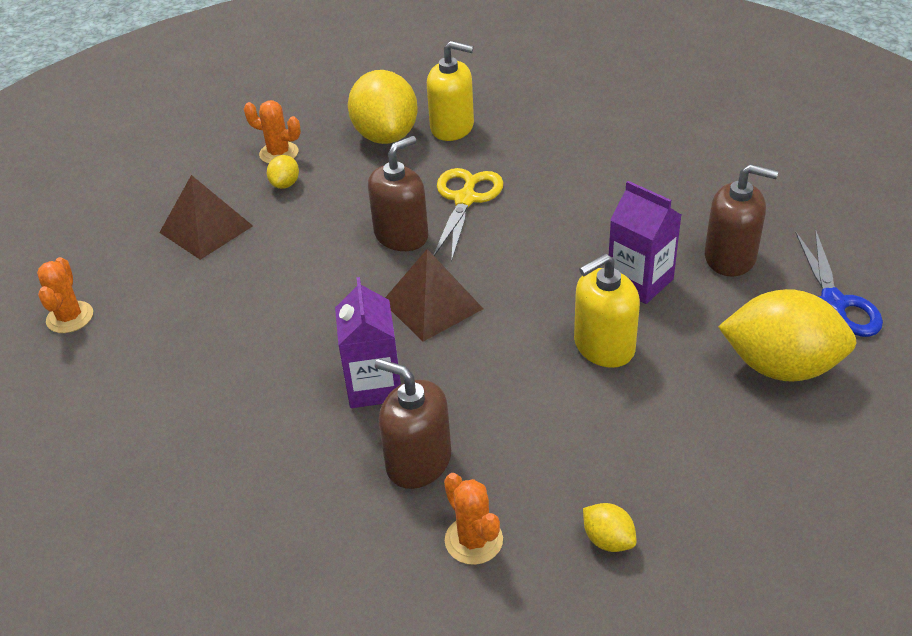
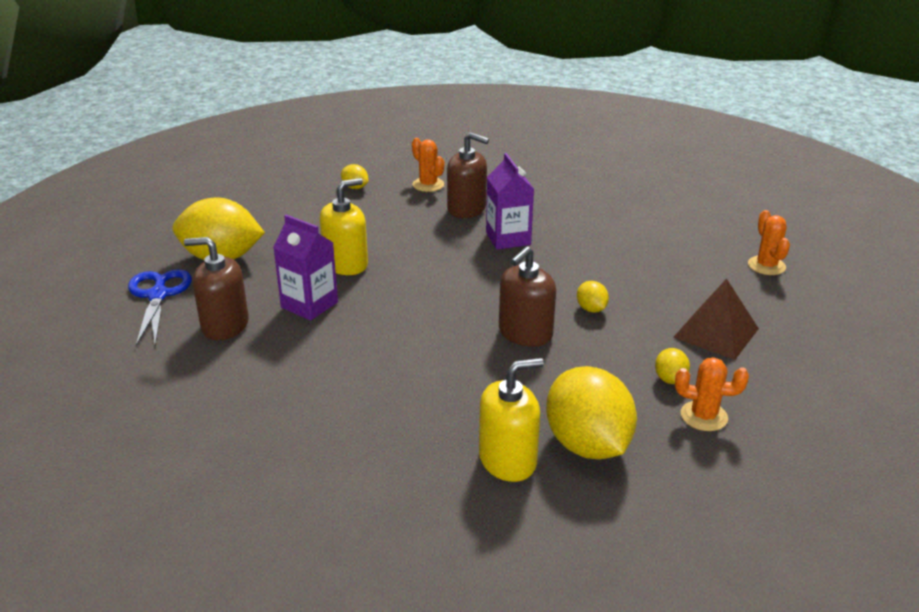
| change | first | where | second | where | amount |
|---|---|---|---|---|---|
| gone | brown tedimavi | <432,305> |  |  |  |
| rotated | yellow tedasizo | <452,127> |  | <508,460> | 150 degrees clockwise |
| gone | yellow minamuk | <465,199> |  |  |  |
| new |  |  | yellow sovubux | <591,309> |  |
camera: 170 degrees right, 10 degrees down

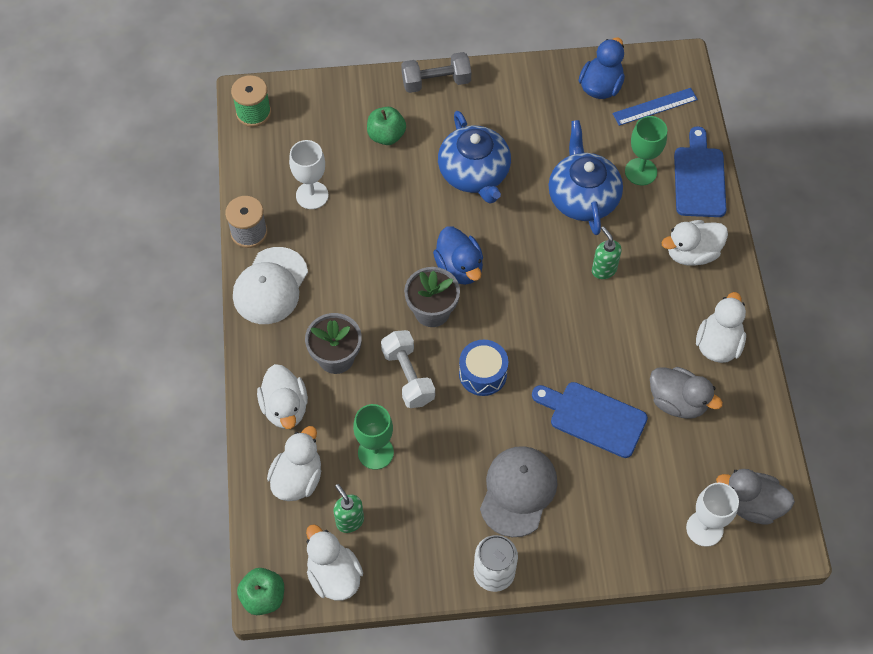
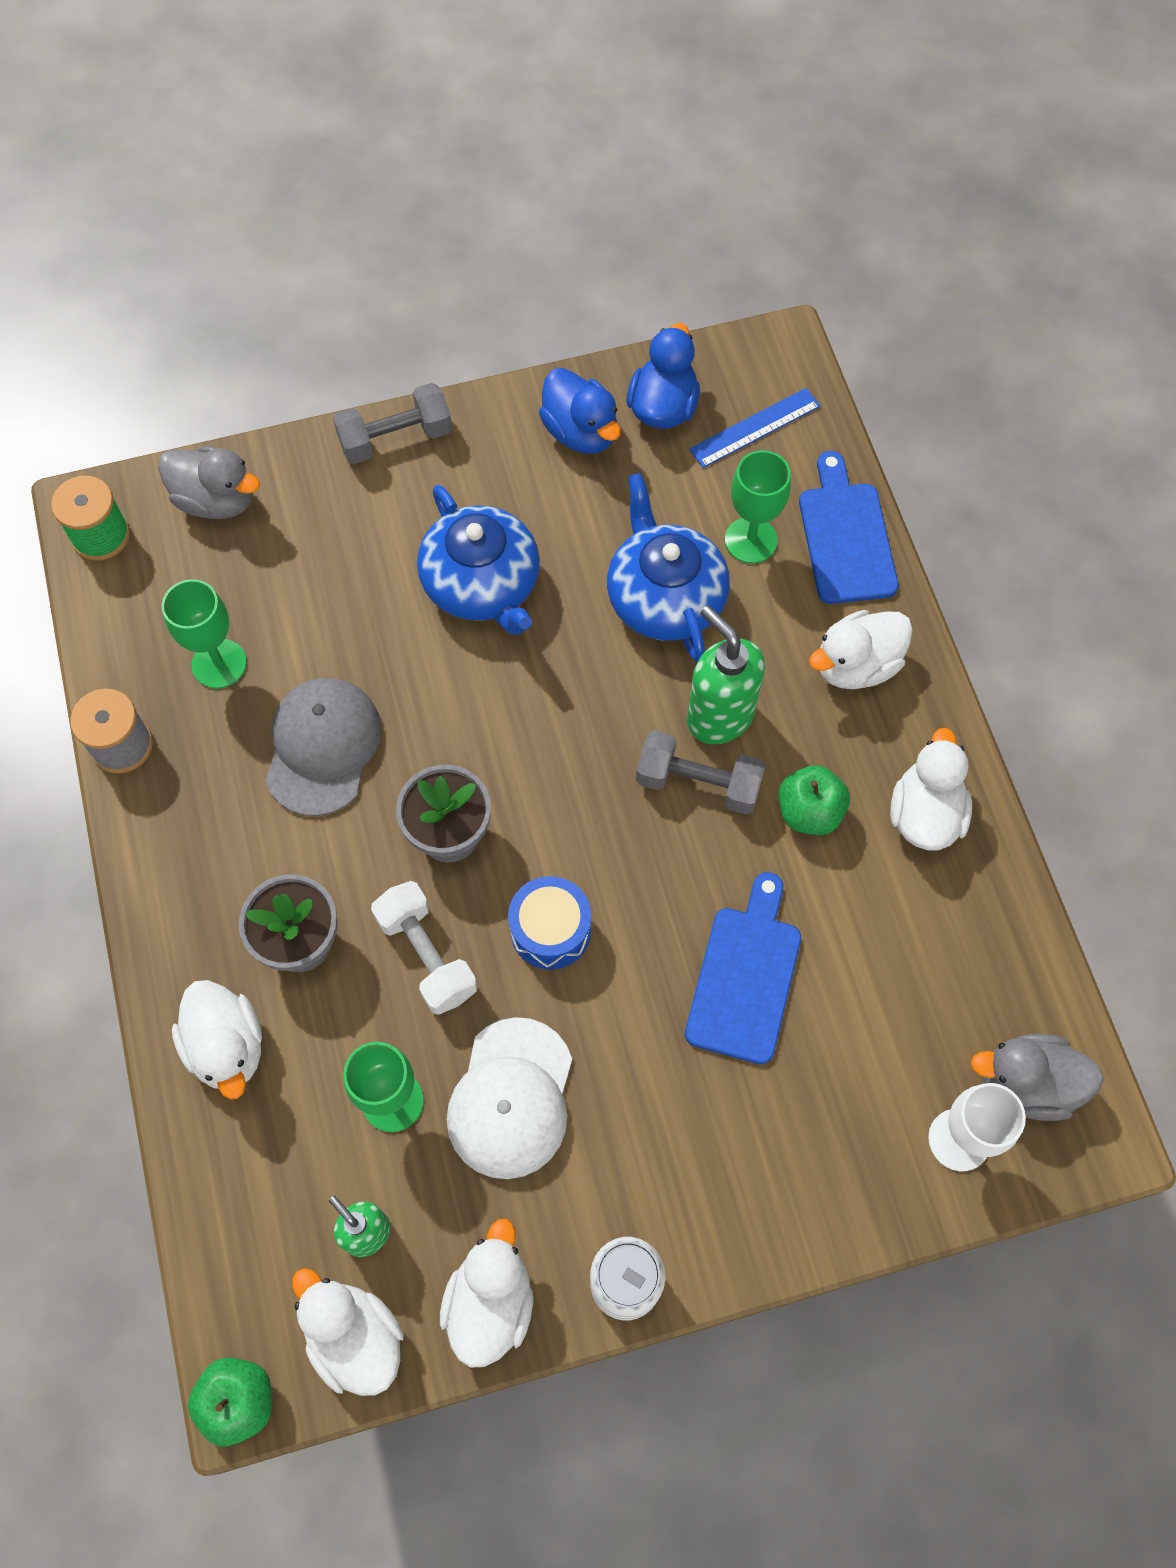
| change | first | where | second | where | amount |
|---|---|---|---|---|---|
| shifted | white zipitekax | <270,286> |  | <511,1098> |  |
| shifted | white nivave | <297,478> |  | <490,1303> |  |
| repainted | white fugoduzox | <312,195> | green fugoduzox | <219,664> |  |
| shifted | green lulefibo | <386,136> |  | <809,812> |  |
| shifted | blue nivave | <459,267> |  | <581,432> |  |
| shifted | grey zipitekax | <518,491> |  | <322,747> |  |
| rotated | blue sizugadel | <593,418> |  | <745,976> | 90 degrees clockwise |
| scaled | green tedasizo | <603,269> |  | <719,716> | x1.65 |
| shifted | grey nivave | <677,402> |  | <216,500> |  |
| new |  |  | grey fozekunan | <698,783> |  |
camera: 10 degrees left, 5 degrees up

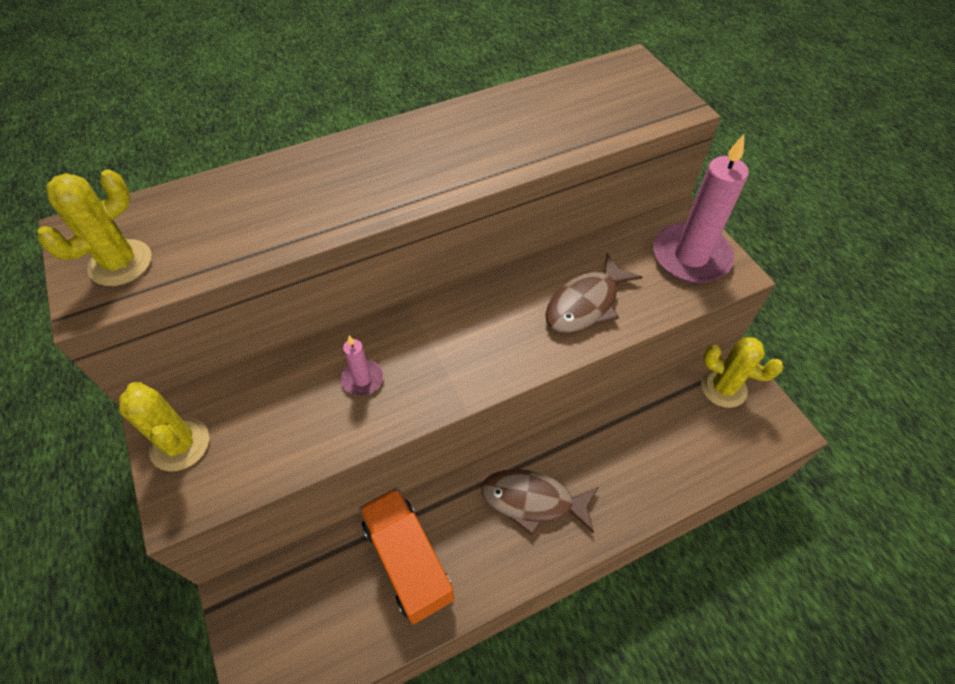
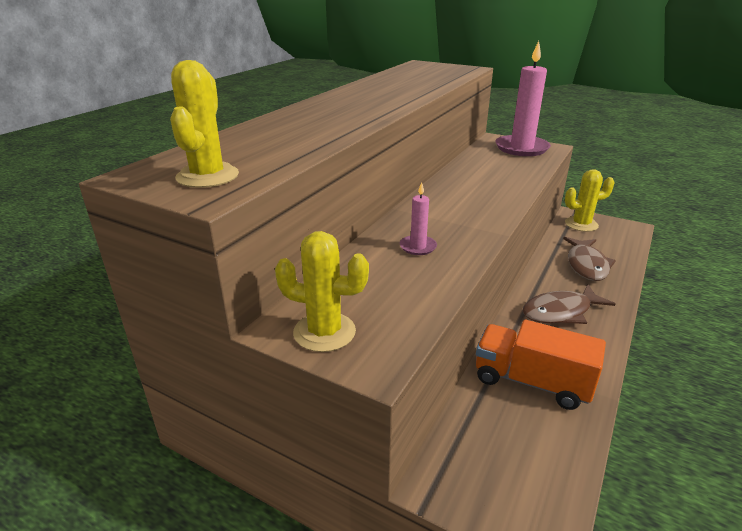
| change | first | where | second | where | amount |
|---|---|---|---|---|---|
| shifted | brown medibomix | <586,304> |  | <586,265> |  |
camera: 35 degrees left, 25 degrees down

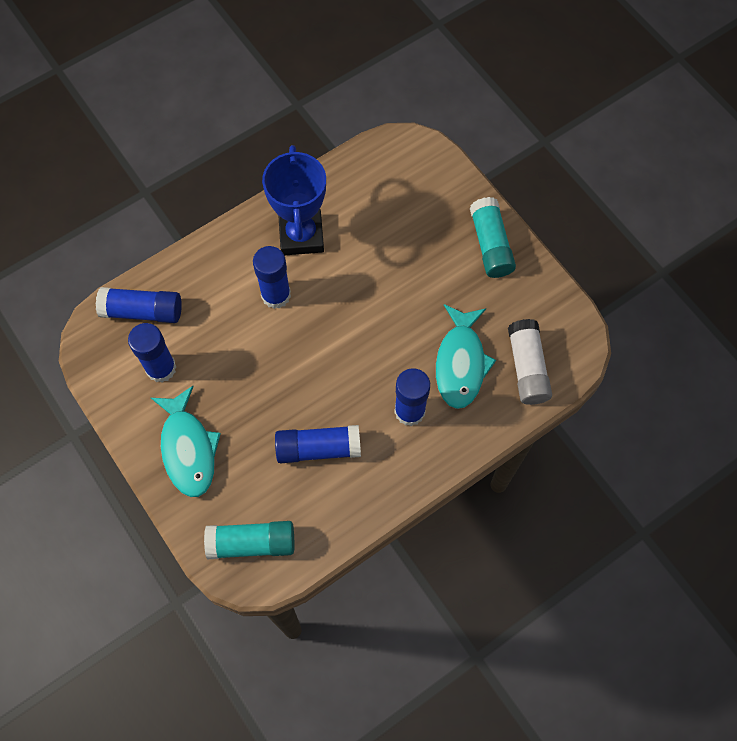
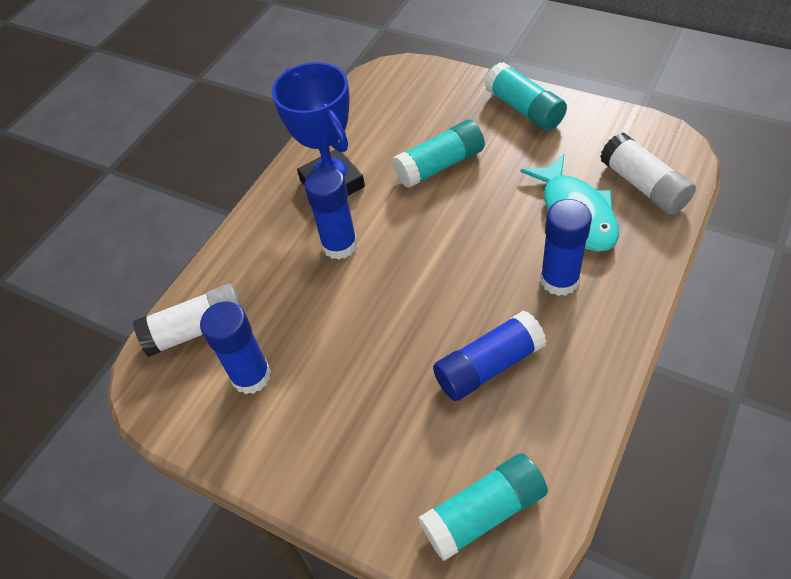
| change | first | where | second | where | amount |
|---|---|---|---|---|---|
| repainted | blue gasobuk | <142,311> | white gasobuk | <197,330> |  |
| gone | turquoise medibomix | <188,449> |  |  |  |
| new |  |  | turquoise gasobuk | <440,165> |  |
camera: 20 degrees left, 15 degrees down

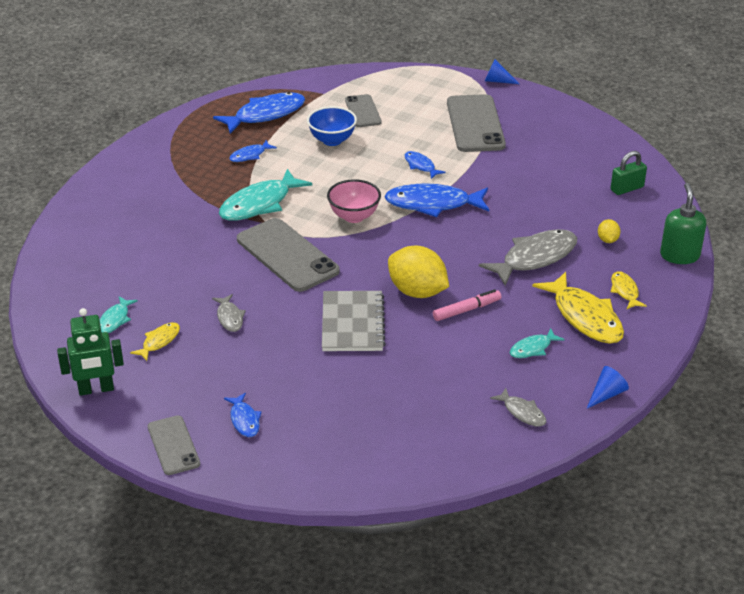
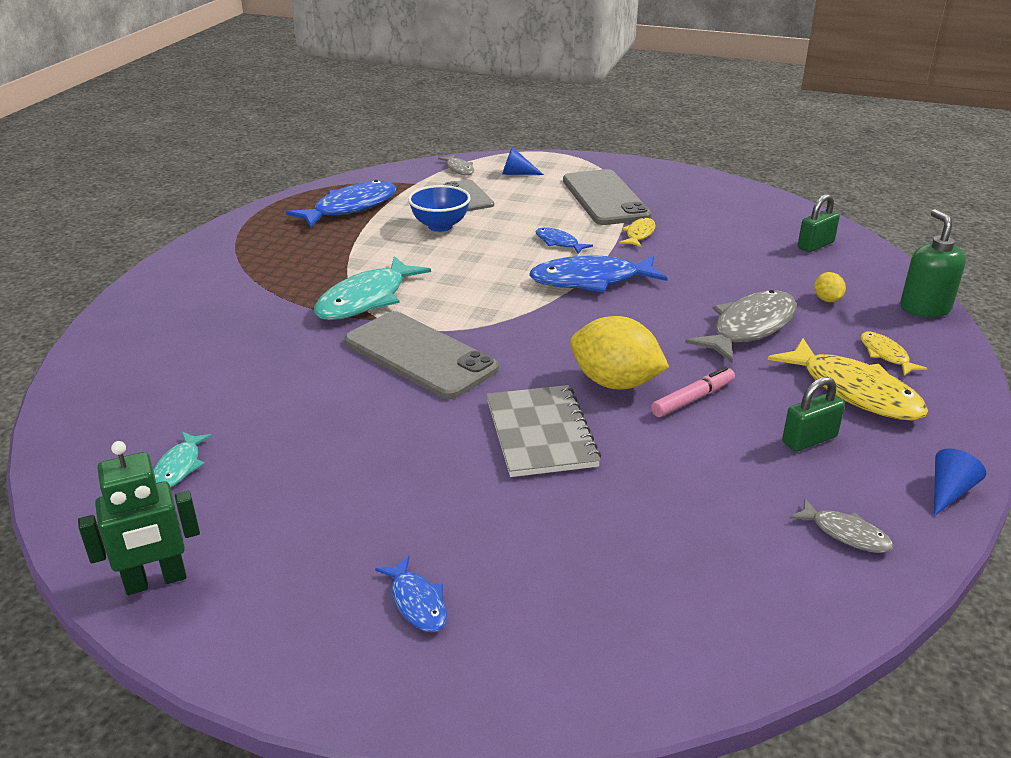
| change | first | where | second | where | amount |
|---|---|---|---|---|---|
| shifted | yellow medibomix | <159,341> |  | <639,234> |  |
| gone | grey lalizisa | <173,445> |  |  |  |
| shifted | grey medibomix | <229,317> |  | <459,169> |  |
| gone | blue medibomix | <250,155> |  |  |  |
| gone | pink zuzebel | <354,216> |  |  |  |
| shifted | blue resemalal | <497,81> |  | <517,173> |  |
| swapped | turquoise medibomix | <533,348> | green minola | <809,439> |  |
camera: 10 degrees left, 5 degrees down

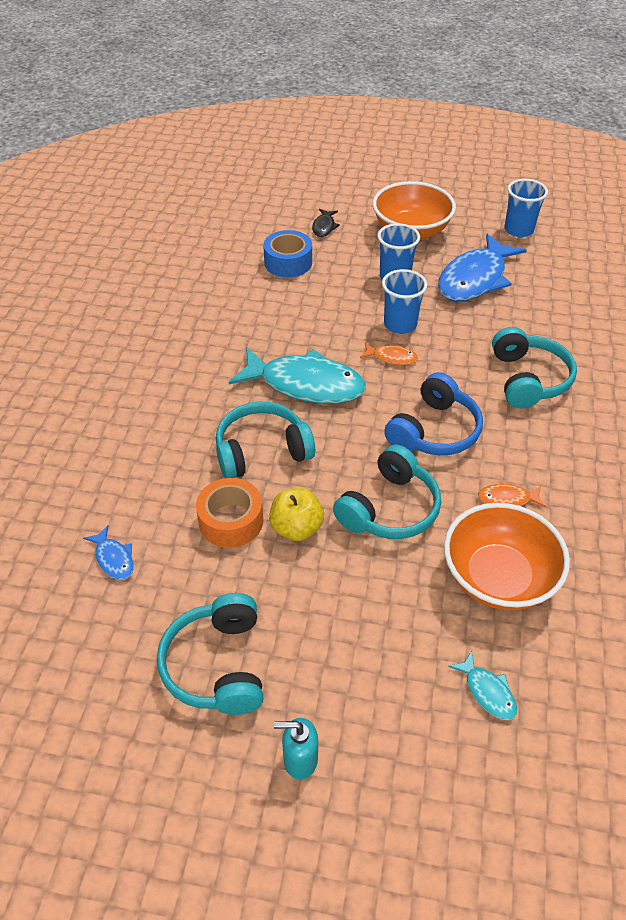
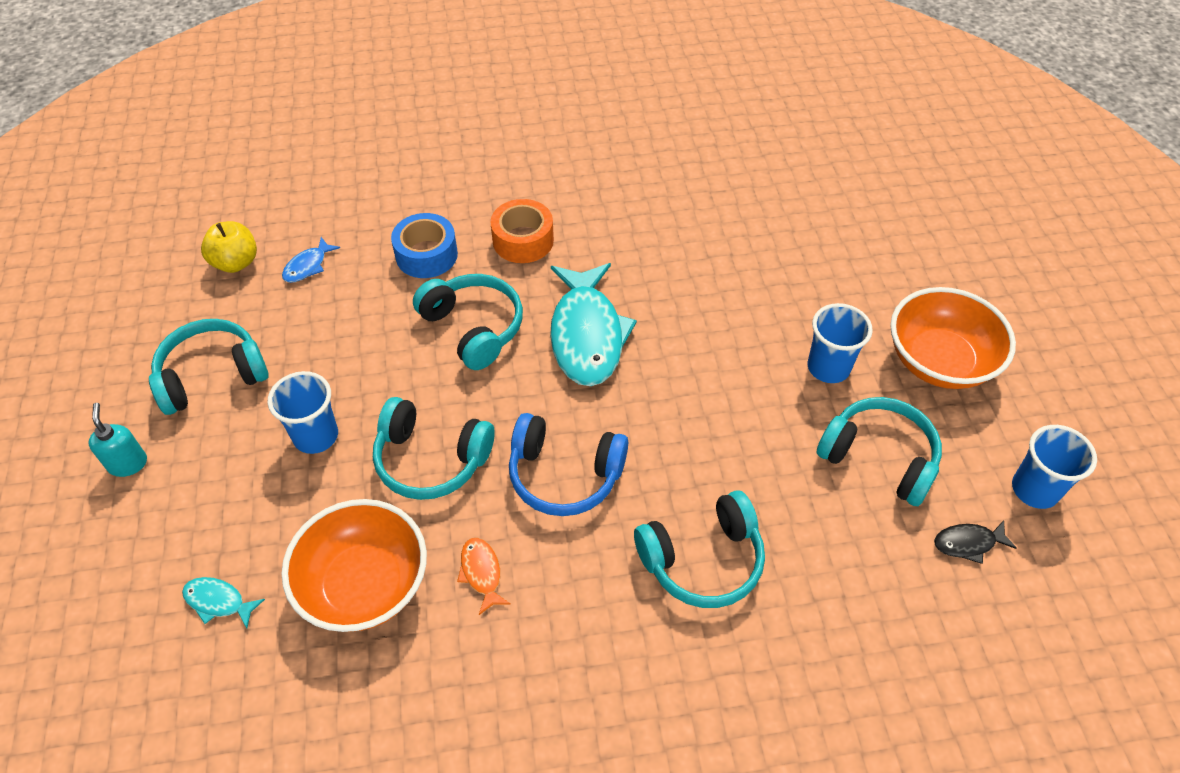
| change | first | where | second | where | amount |
|---|---|---|---|---|---|
| shifted | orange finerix | <231,521> |  | <523,240> |  |
| shifted | blue finerix | <288,262> |  | <426,255> |  |
| shifted | yellow lulefibo | <296,528> |  | <236,262> |  |
| shifted | black medibomix | <324,227> |  | <968,543> |  |
| gone | orange medibomix | <391,357> |  |  |  |
| shifted | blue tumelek | <400,324> |  | <316,436> |  |
| swapped | blue medibomix | <475,279> | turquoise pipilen | <879,457> |  |
| rotated | turquoise medibomix | <487,691> |  | <218,602> | 75 degrees clockwise |
camera: 70 degrees right, 5 degrees up

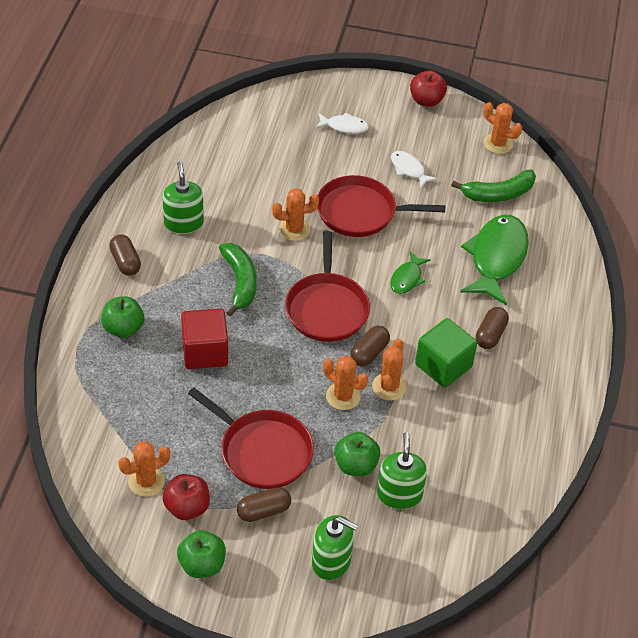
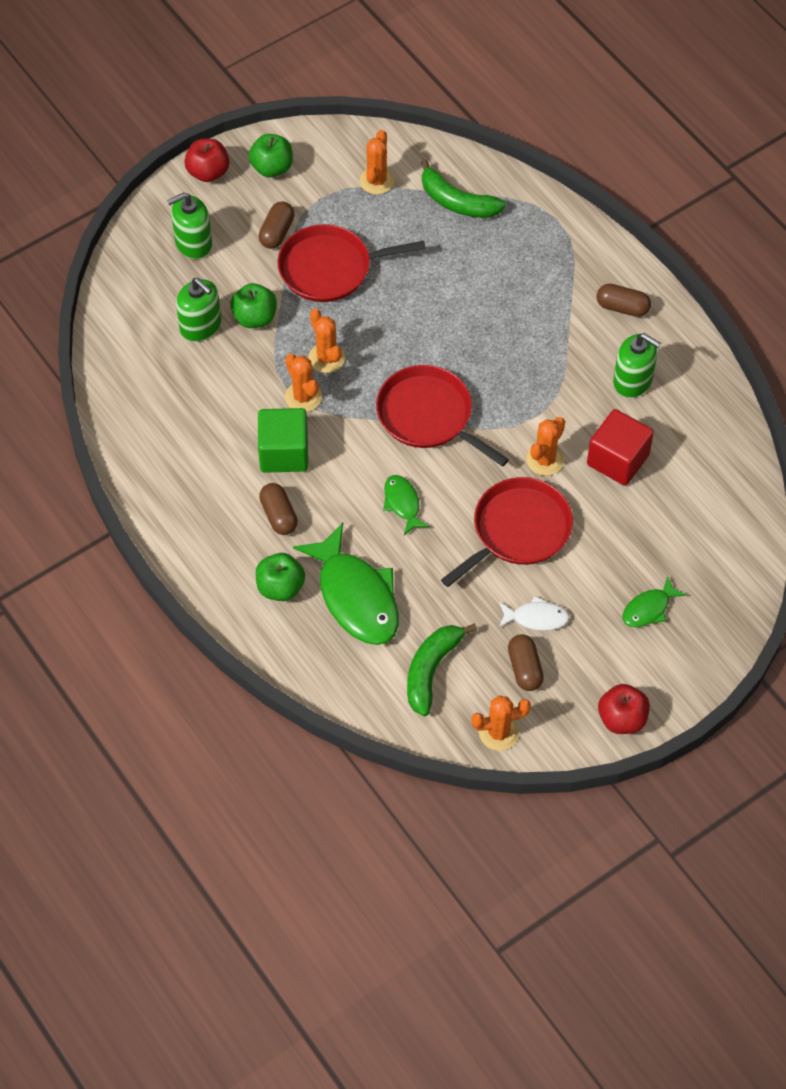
| change | first | where | second | where | amount |
|---|---|---|---|---|---|
| shifted | green lulefibo | <123,328> |  | <280,587> |  |
| shifted | red lulefibo | <187,507> |  | <208,172> |  |
| shifted | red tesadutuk | <205,352> |  | <617,460> |  |
| shifted | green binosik | <240,282> |  | <457,202> |  |
| repainted | white medibomix | <344,126> | green medibomix | <649,609> |  |
| rotated | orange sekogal | <343,396> |  | <326,358> | 75 degrees clockwise |
| shifted | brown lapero | <369,353> |  | <525,668> |  |
camera: 135 degrees right, 10 degrees up

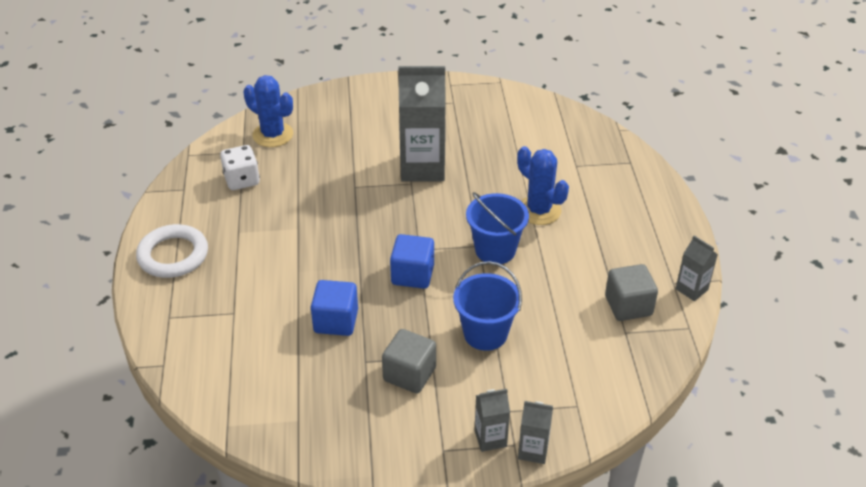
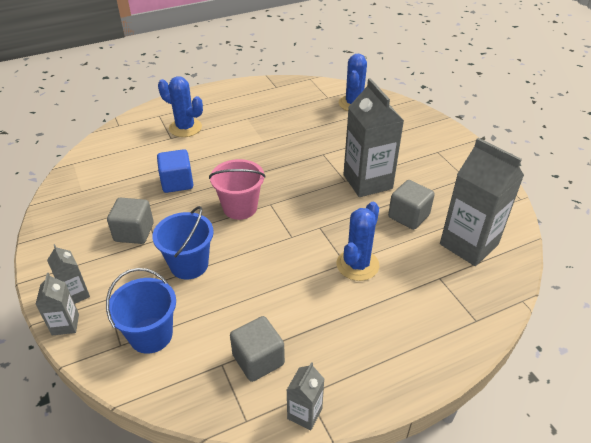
| change | first | where | second | where | amount |
|---|---|---|---|---|---|
| gone | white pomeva | <173,255> |  |  |  |
| gone | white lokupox | <242,180> |  |  |  |
| swapped | blue tesadutuk | <412,275> | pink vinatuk | <240,207> |  |
| shifted | blue vinatuk | <495,250> |  | <151,335> |  |
| new |  |  | blue sekogal | <185,128> |  |
| new |  |  | grey tesadutuk | <408,216> |  |
| new |  |  | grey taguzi | <468,244> |  |
camera: 70 degrees right, 0 degrees up

